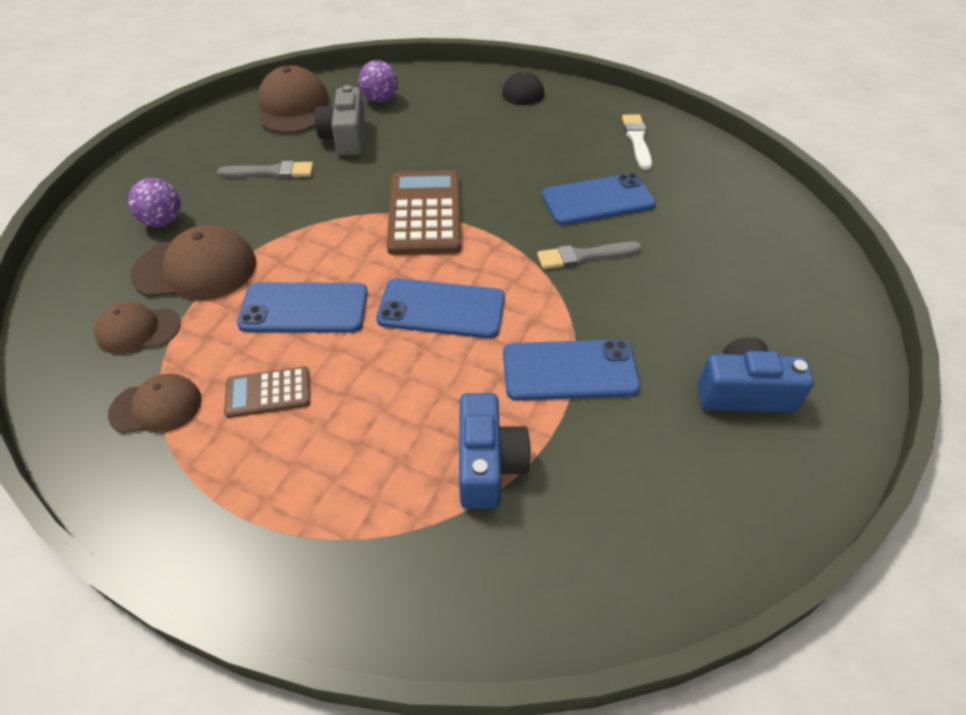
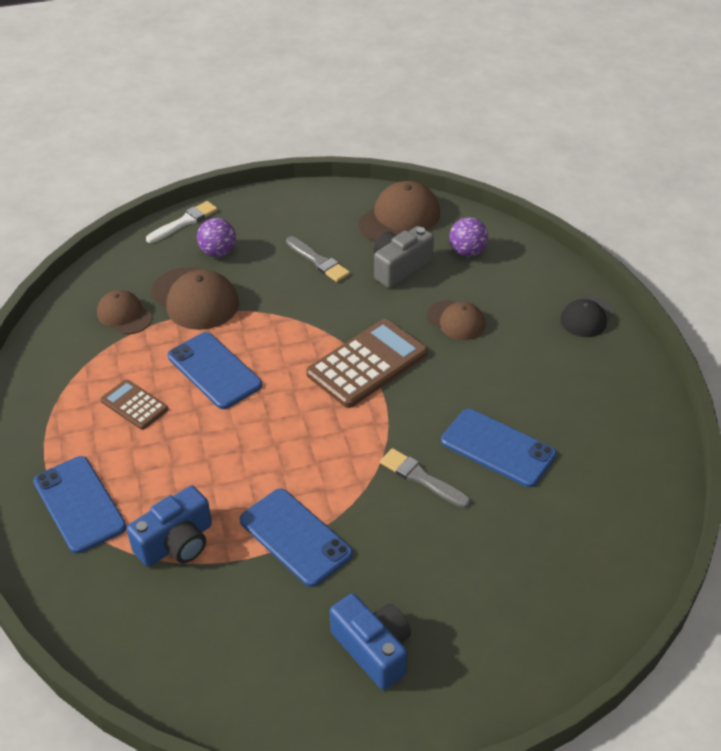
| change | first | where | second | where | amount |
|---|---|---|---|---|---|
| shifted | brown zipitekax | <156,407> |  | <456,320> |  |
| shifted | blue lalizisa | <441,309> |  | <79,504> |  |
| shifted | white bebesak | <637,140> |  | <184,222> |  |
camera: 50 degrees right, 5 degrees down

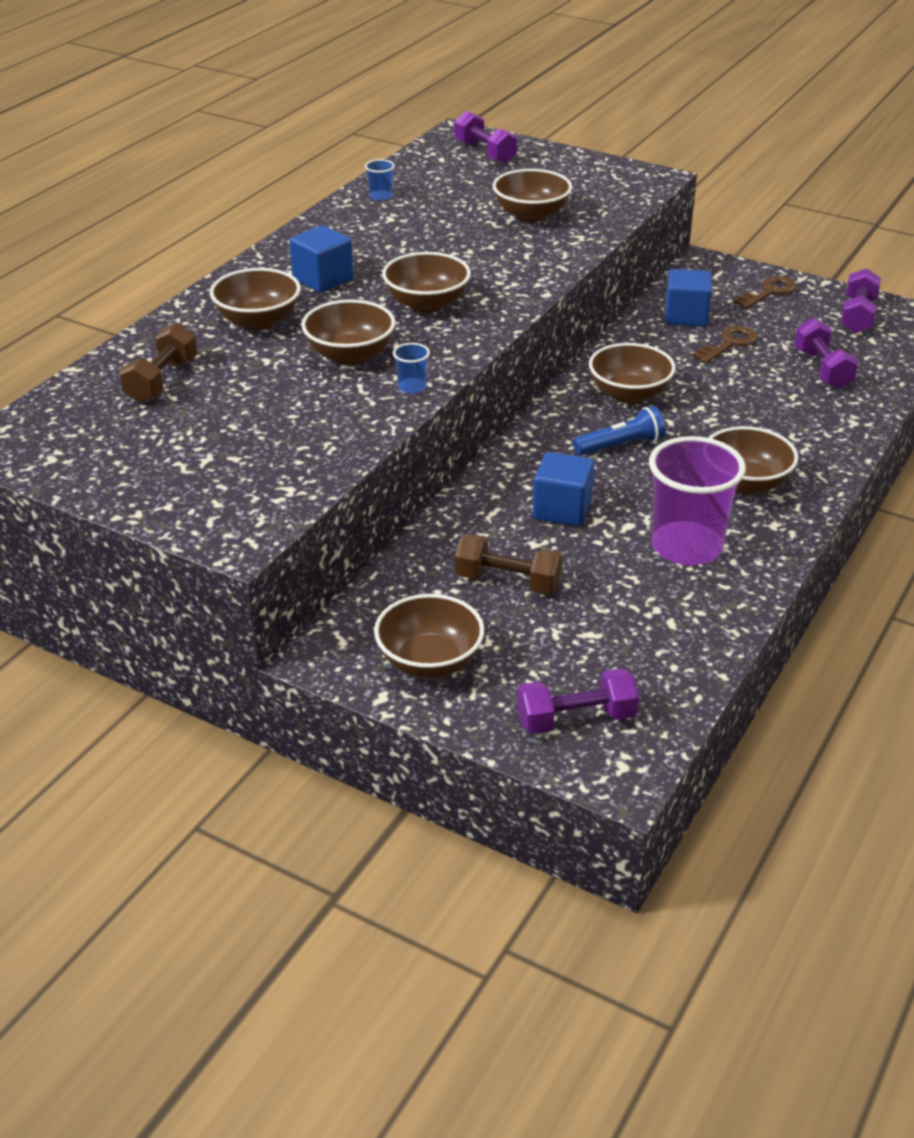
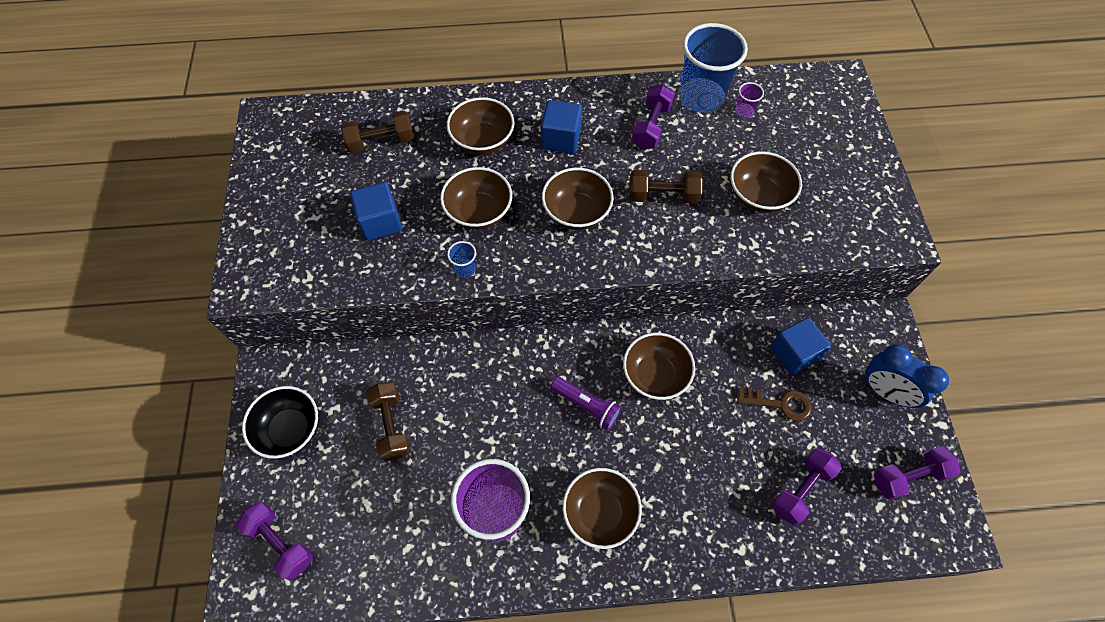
| change | first | where | second | where | amount |
|---|---|---|---|---|---|
| scaled | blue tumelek | <380,196> |  | <701,97> | x2.44 |
| repainted | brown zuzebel | <429,662> | black zuzebel | <290,429> |  |
| shifted | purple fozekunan | <485,153> |  | <651,127> |  |
| shifted | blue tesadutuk | <562,509> |  | <380,222> |  |
| repainted | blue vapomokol | <620,446> | purple vapomokol | <586,406> |  |
| swapped | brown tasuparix | <769,292> | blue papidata | <884,391> |  |
| new |  |  | brown fozekunan | <663,196> |  |
| new |  |  | purple tumelek | <744,111> |  |
camera: 55 degrees right, 25 degrees up

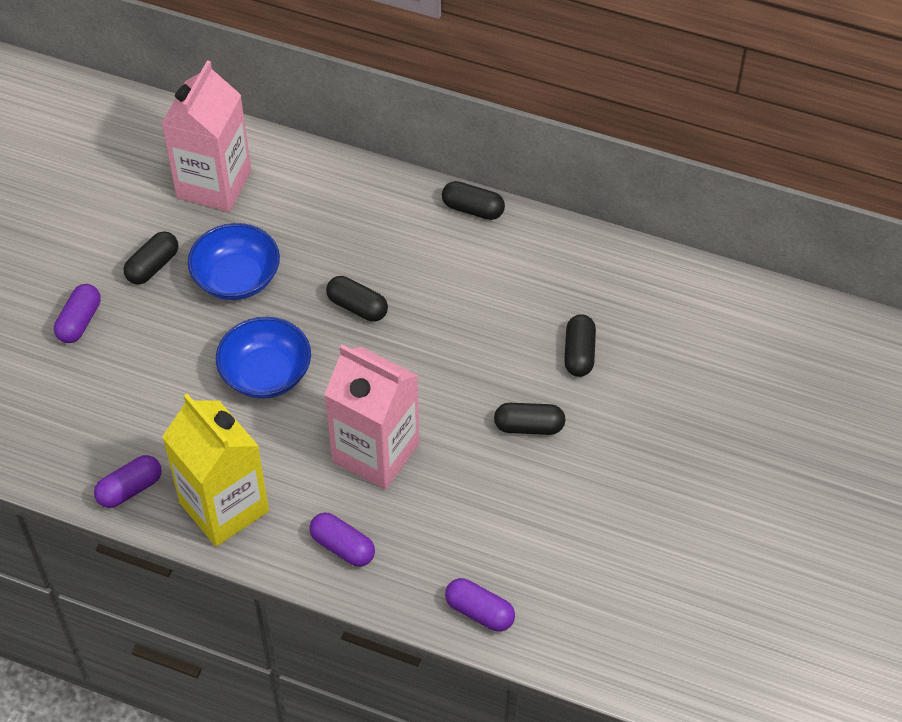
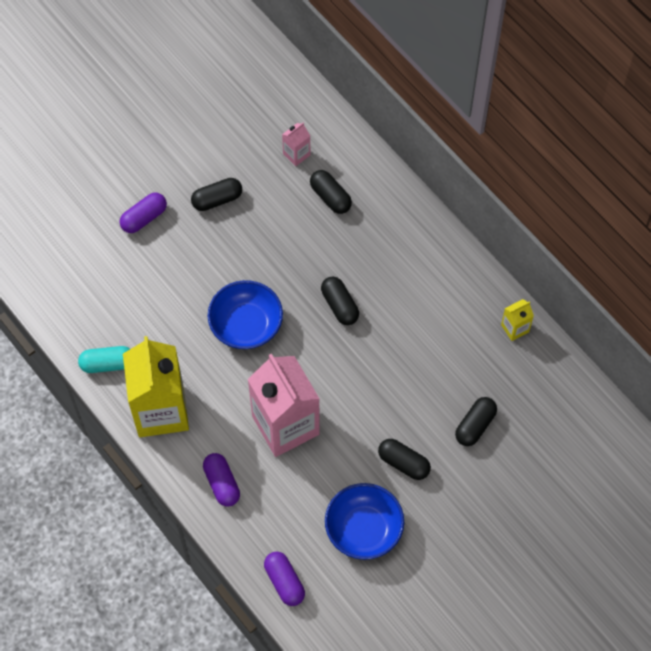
| change | first | where | second | where | amount |
|---|---|---|---|---|---|
| repainted | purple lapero | <130,489> | turquoise lapero | <107,364> |  |
| scaled | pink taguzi | <214,184> |  | <296,154> | x0.42 |
| shifted | blue zuzebel | <236,278> |  | <363,529> |  |
| shifted | black lapero | <473,209> |  | <330,197> |  |
| new |  |  | yellow taguzi | <515,328> |  |
camera: 30 degrees right, 10 degrees up

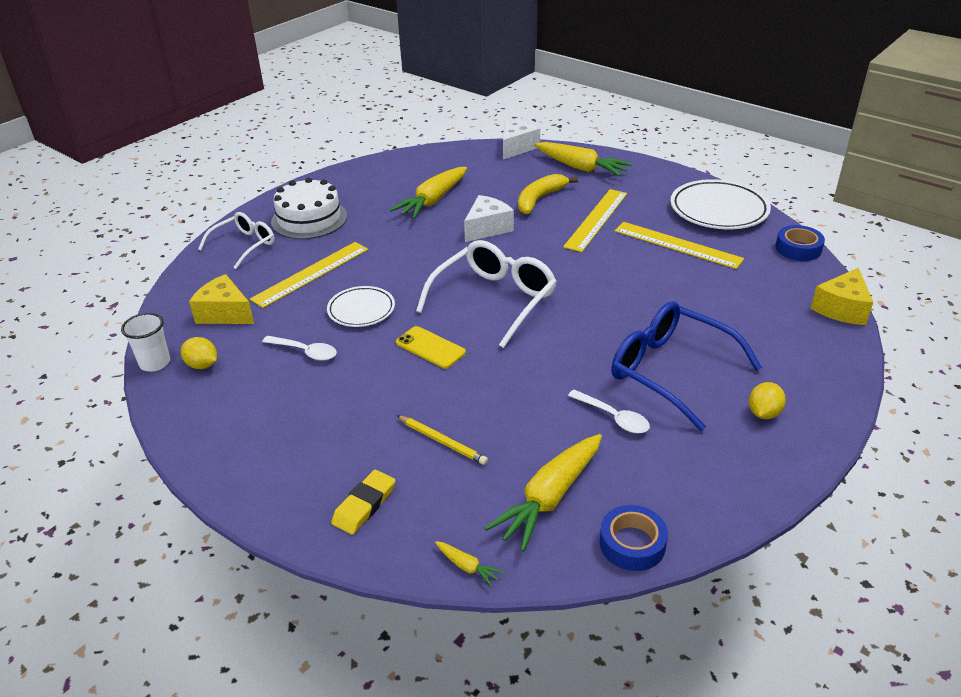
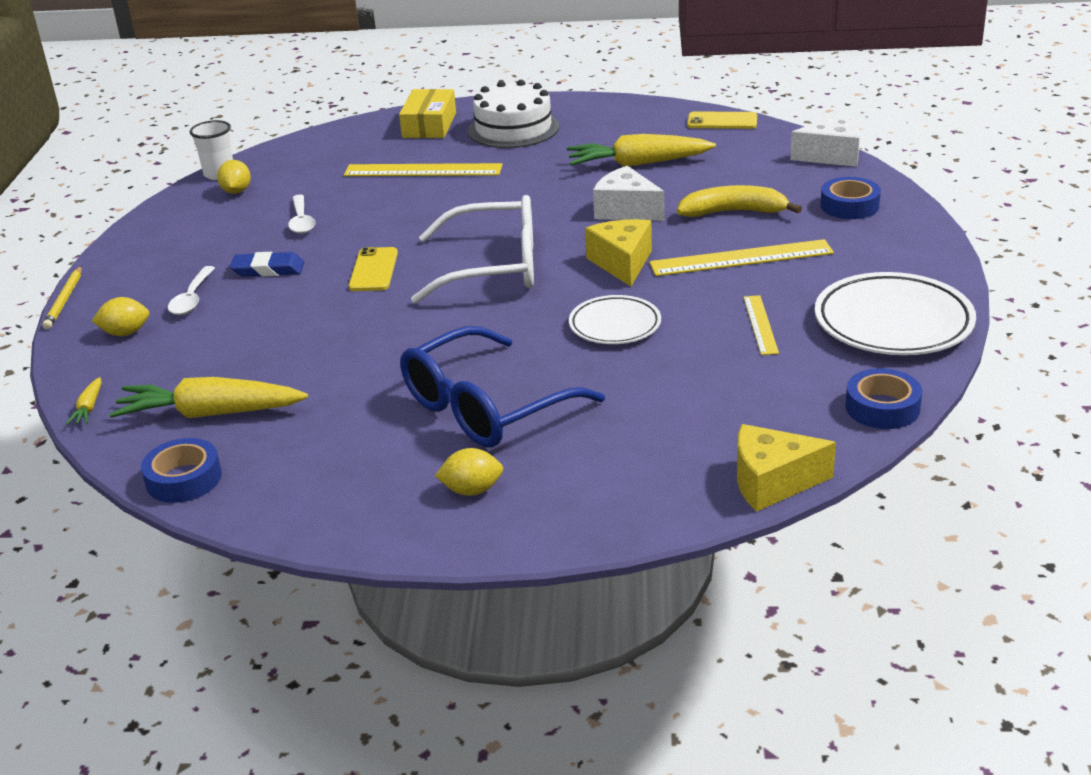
| change | first | where | second | where | amount |
|---|---|---|---|---|---|
| shifted | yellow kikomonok | <225,313> |  | <622,263> |  |
| swapped | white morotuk | <244,245> | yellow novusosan | <429,125> |  |
| shifted | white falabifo | <361,310> |  | <615,325> |  |
| swapped | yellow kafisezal | <364,505> | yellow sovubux | <125,333> |  |
| shifted | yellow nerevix | <442,441> |  | <64,300> |  |
| rotated | white kikomonok | <487,228> |  | <626,210> | 150 degrees counterclockwise |
| swapped | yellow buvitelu | <580,168> | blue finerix | <849,206> |  |
| shifted | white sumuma | <613,417> |  | <192,298> |  |
| rotated | blue morotuk | <670,371> |  | <485,407> | 135 degrees counterclockwise |
| scaled | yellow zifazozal | <677,245> |  | <760,324> | x0.56 |
| new |  |  | blue kafisezal | <268,269> |  |
| new |  |  | yellow lalizisa | <722,121> |  |
camera: 55 degrees right, 5 degrees down

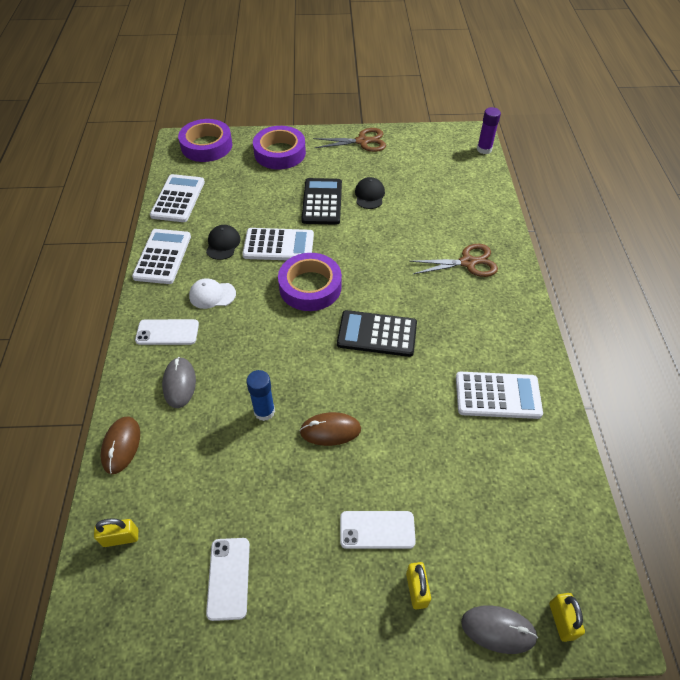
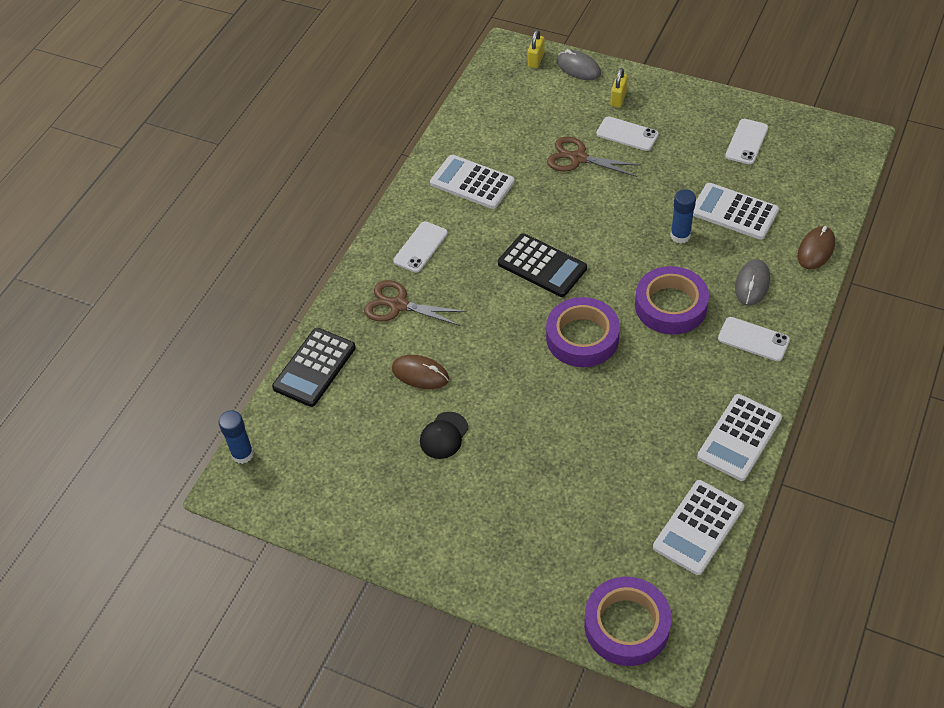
| change | first | where | second | where | amount |
|---|---|---|---|---|---|
| gone | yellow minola | <121,538> |  |  |  |
| gone | white zipitekax | <212,295> |  |  |  |
| gone | black zipitekax | <223,244> |  |  |  |
| shifted | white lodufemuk | <278,245> |  | <734,212> |  |
| shifted | purple finerix | <280,153> |  | <670,306> |  |
| shifted | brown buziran | <330,430> |  | <420,374> |  |
| shifted | black lodufemuk | <322,202> |  | <314,367> |  |
| shifted | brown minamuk | <362,141> |  | <578,158> |  |
| repainted | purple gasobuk | <484,149> | blue gasobuk | <242,454> |  |
| new |  |  | white lalizisa | <420,247> |  |
camera: 150 degrees left, 0 degrees up

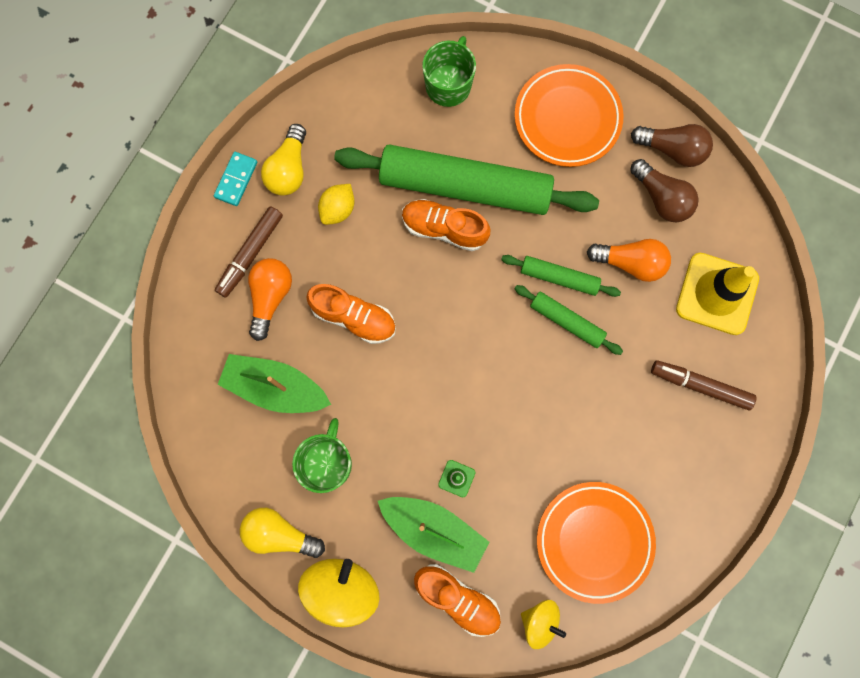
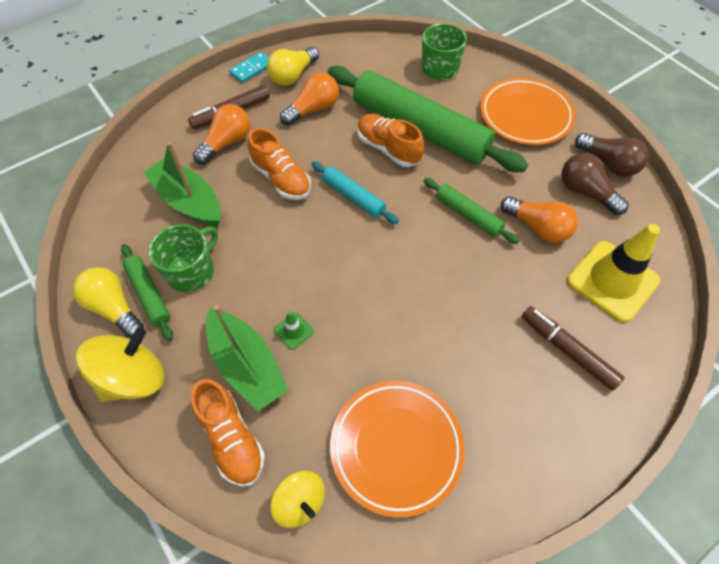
| change | first | where | second | where | amount |
|---|---|---|---|---|---|
| swapped | yellow sovubux | <338,209> | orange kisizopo | <313,109> |  |
| shifted | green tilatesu | <566,321> |  | <149,294> |  |
| rotated | brown kisizopo | <661,198> |  | <585,192> | 150 degrees clockwise |
| new |  |  | turquoise tilatesu | <353,197> |  |
camera: 25 degrees right, 20 degrees down

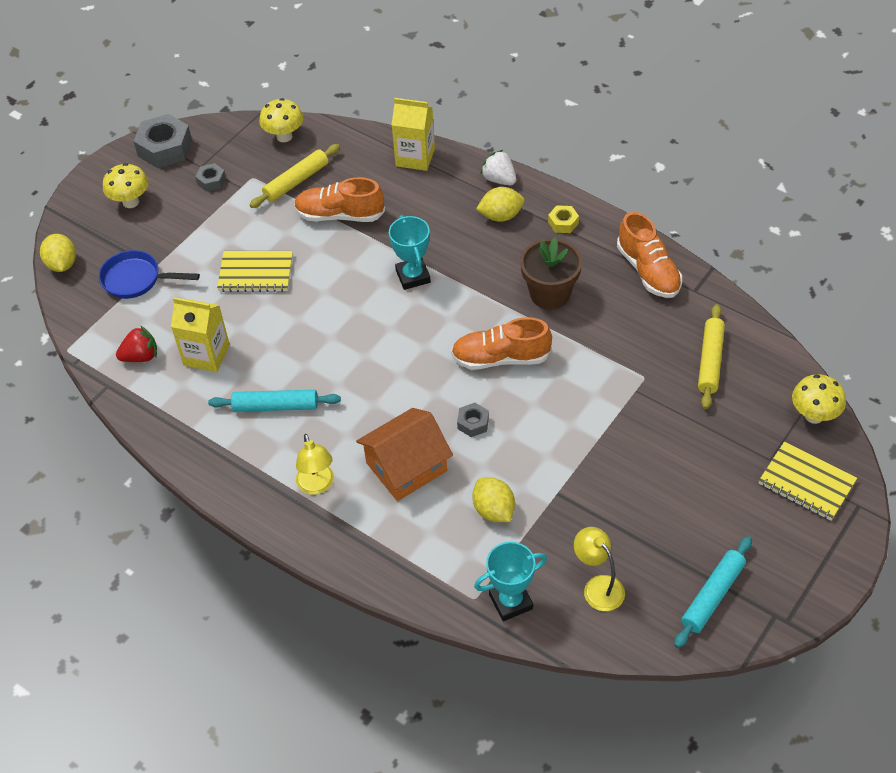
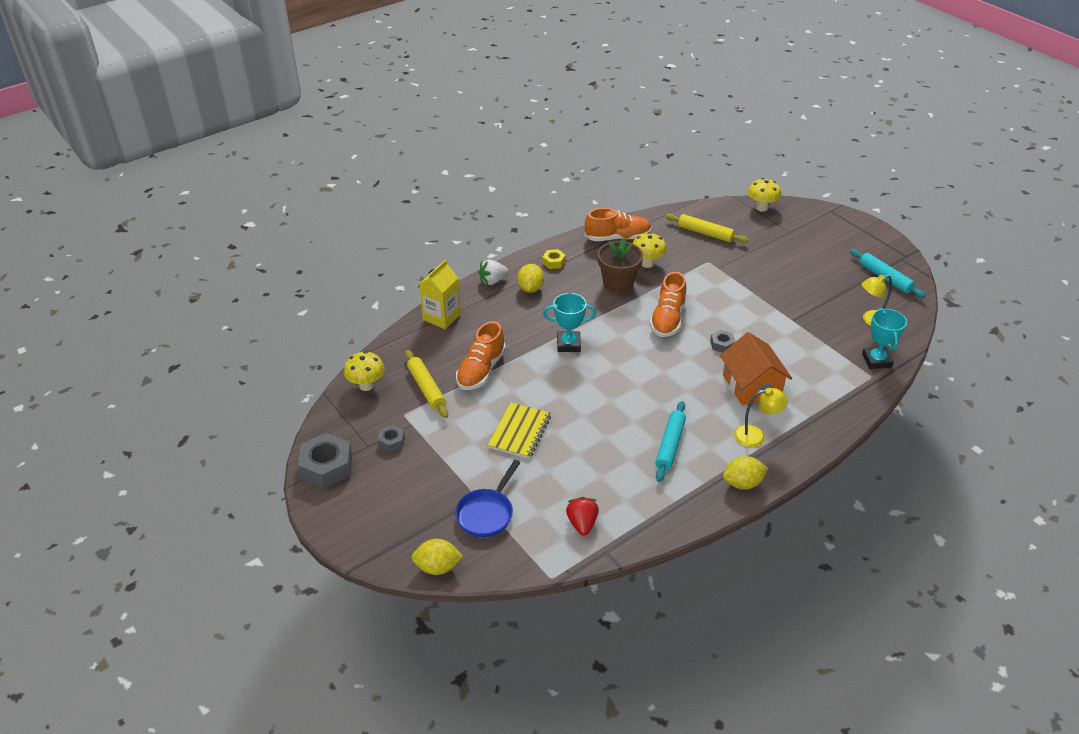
| change | first | where | second | where | amount |
|---|---|---|---|---|---|
| shifted | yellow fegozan | <131,202> |  | <647,263> |  |
| gone | yellow taguzi | <206,355> |  |  |  |
| shifted | yellow sovubux | <494,510> |  | <742,483> |  |
| gone | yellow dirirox | <806,482> |  |  |  |
camera: 75 degrees left, 10 degrees down

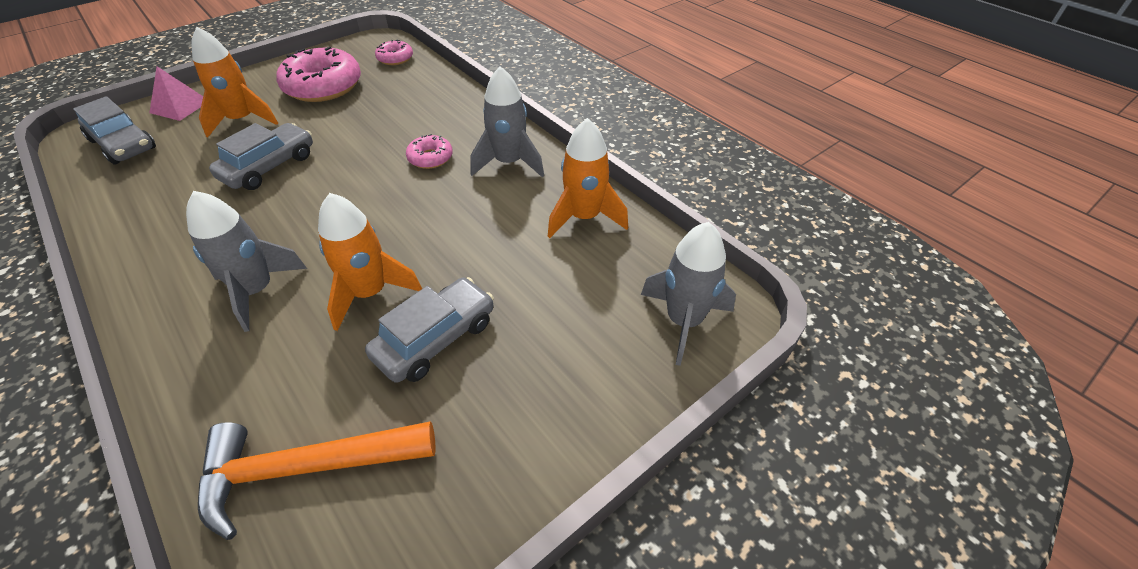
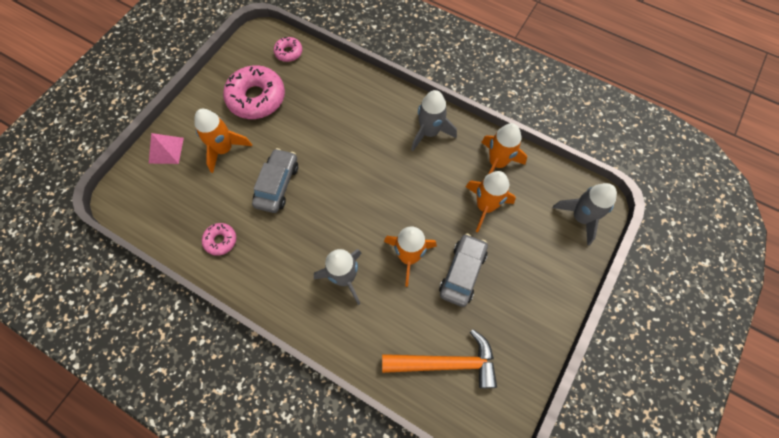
| change | first | where | second | where | amount |
|---|---|---|---|---|---|
| gone | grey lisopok | <123,144> |  |  |  |
| rotated | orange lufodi | <306,468> |  | <446,363> | 150 degrees counterclockwise |
| shifted | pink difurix | <430,158> |  | <220,240> |  |
| new |  |  | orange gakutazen | <485,206> |  |
camera: 20 degrees left, 20 degrees up

